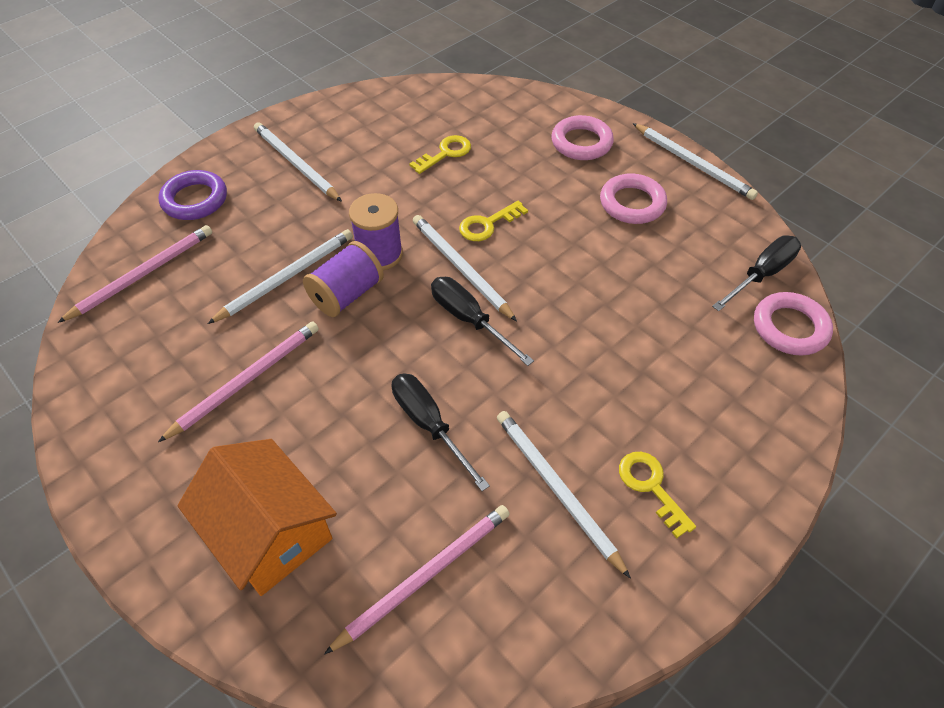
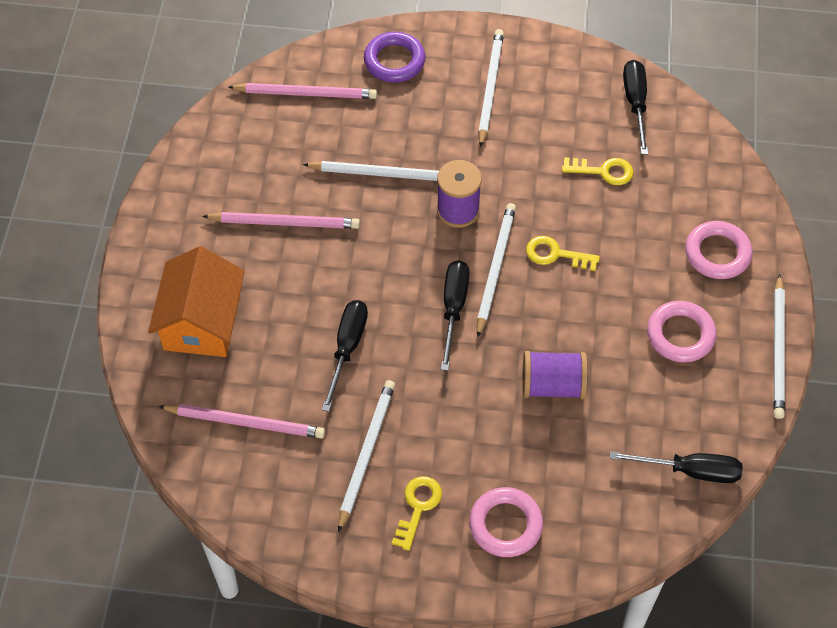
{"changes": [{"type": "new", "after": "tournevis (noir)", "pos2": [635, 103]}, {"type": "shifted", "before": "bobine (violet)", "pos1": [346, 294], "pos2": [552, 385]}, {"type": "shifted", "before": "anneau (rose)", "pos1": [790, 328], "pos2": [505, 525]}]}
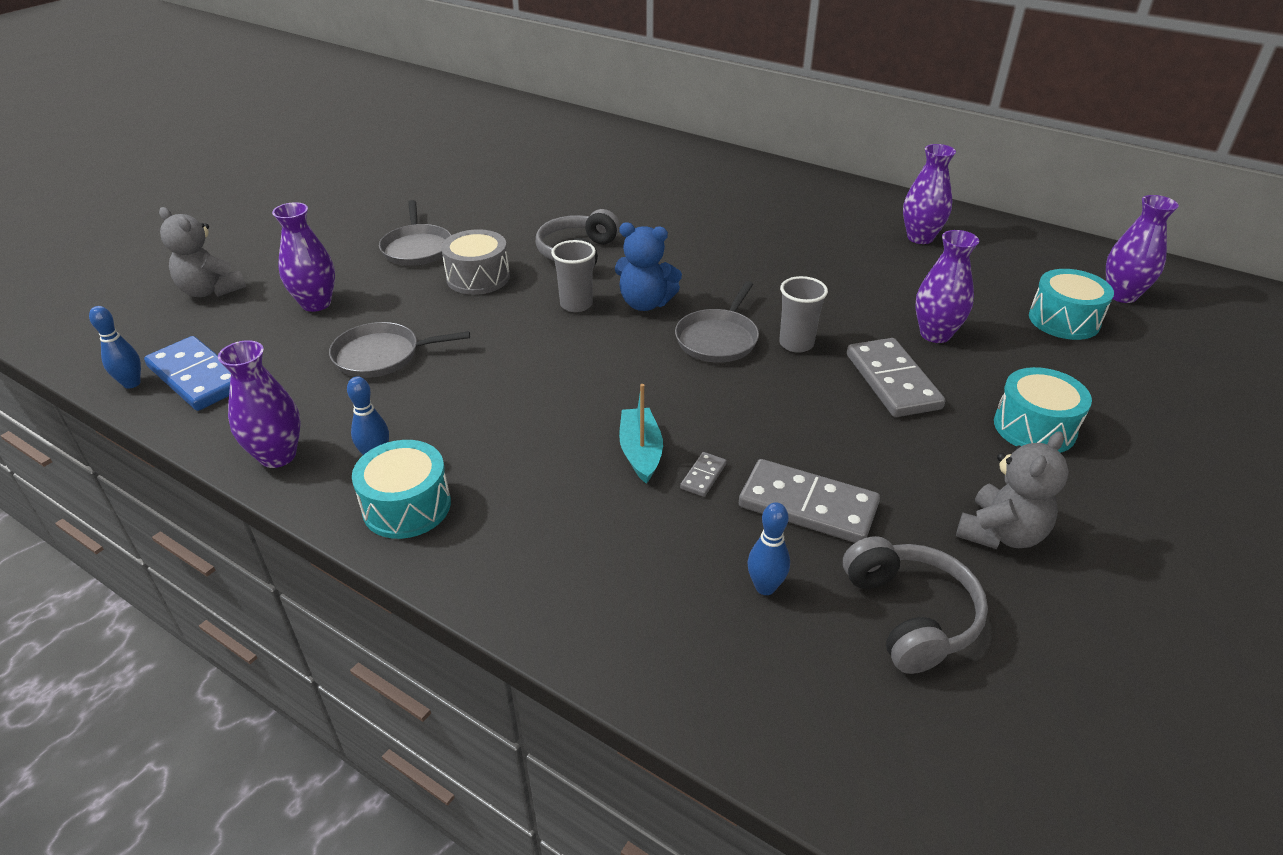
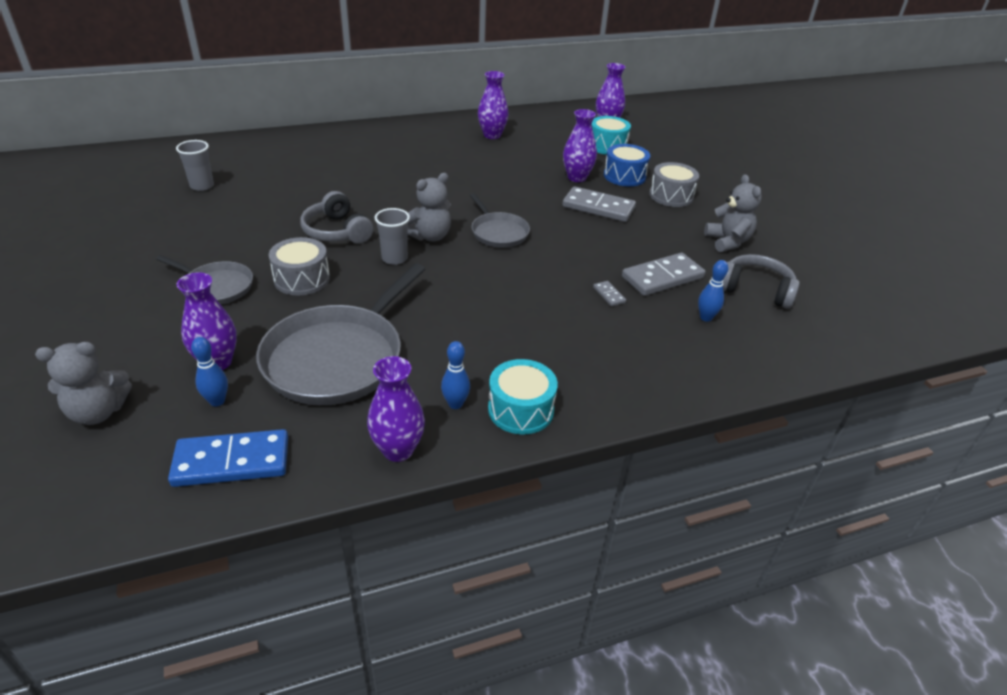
{"changes": [{"type": "gone", "before": "bateau (turquoise)", "pos1": [640, 452]}, {"type": "new", "after": "tambour (bleu)", "pos2": [624, 176]}, {"type": "shifted", "before": "quille (bleu)", "pos1": [132, 383], "pos2": [217, 401]}, {"type": "shifted", "before": "gobelet (gris)", "pos1": [796, 344], "pos2": [202, 186]}, {"type": "repainted", "before": "ours en peluche (bleu)", "after": "ours en peluche (gris)", "pos1": [645, 303], "pos2": [430, 236]}, {"type": "repainted", "before": "tambour (turquoise)", "after": "tambour (gris)", "pos1": [1034, 427], "pos2": [671, 196]}, {"type": "scaled", "before": "poêle (gris)", "pos1": [381, 355], "pos2": [338, 357], "scale": 1.85}]}
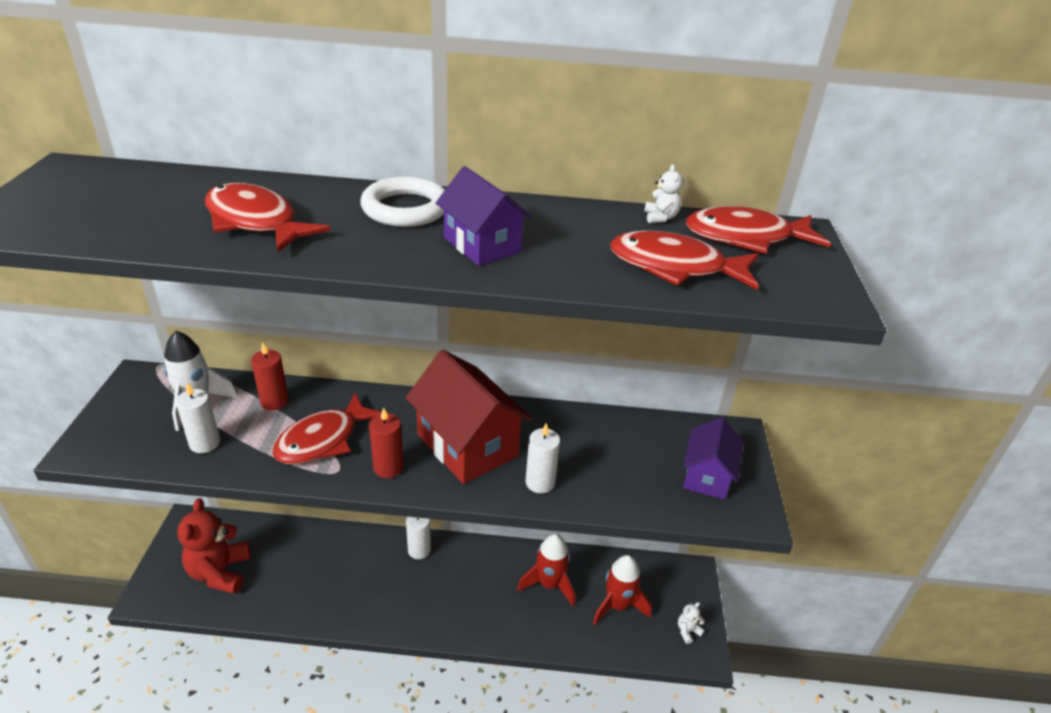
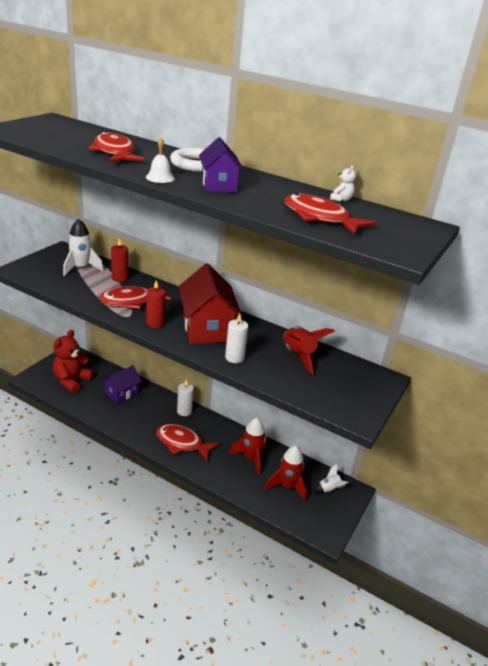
{"changes": [{"type": "gone", "before": "bougie (blanc)", "pos1": [205, 443]}, {"type": "gone", "before": "ours en peluche (blanc)", "pos1": [687, 631]}, {"type": "new", "after": "cloche (blanc)", "pos2": [160, 178]}, {"type": "new", "after": "fusée (rouge)", "pos2": [298, 355]}, {"type": "new", "after": "fusée (blanc)", "pos2": [329, 489]}, {"type": "shifted", "before": "maison (violet)", "pos1": [707, 476], "pos2": [122, 393]}, {"type": "shifted", "before": "poisson (rouge)", "pos1": [745, 237], "pos2": [182, 443]}]}
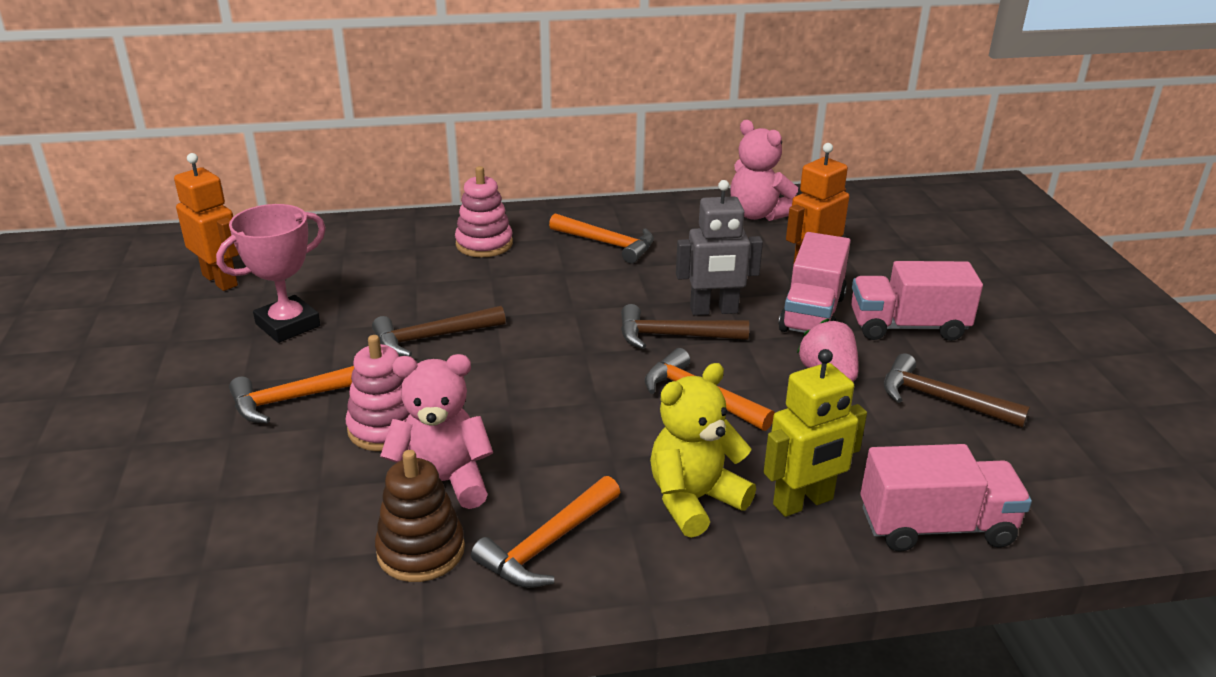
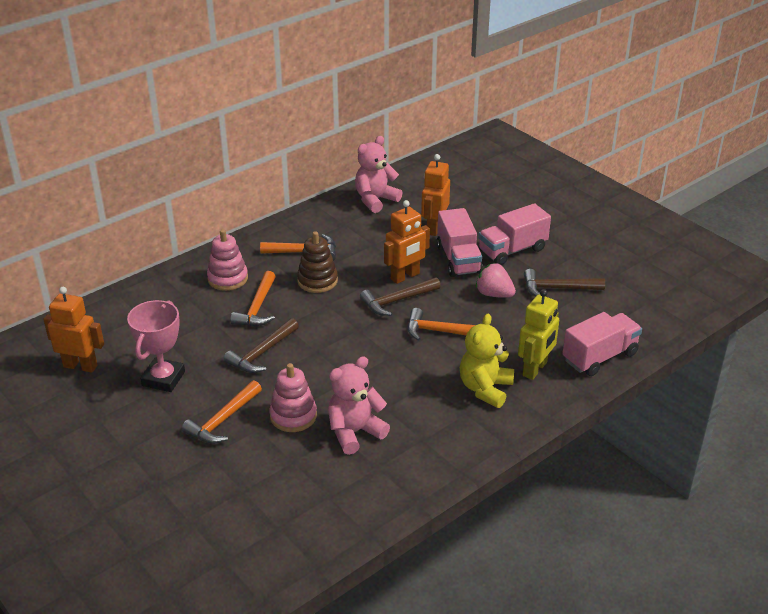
{"changes": [{"type": "shifted", "before": "jouet à empiler (marron)", "pos1": [421, 550], "pos2": [317, 281]}, {"type": "shifted", "before": "marteau (orange)", "pos1": [548, 544], "pos2": [257, 307]}, {"type": "repainted", "before": "robot (gris)", "after": "robot (orange)", "pos1": [714, 311], "pos2": [405, 276]}, {"type": "rotated", "before": "ours en peluche (rose)", "pos1": [758, 214], "pos2": [375, 200], "turn": 120}]}
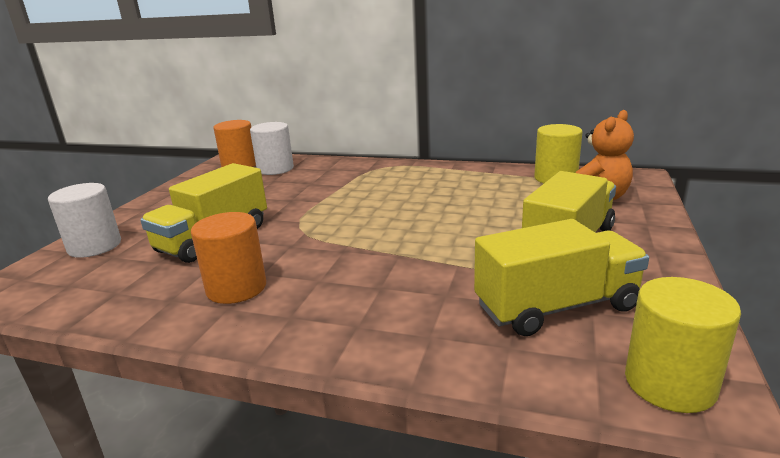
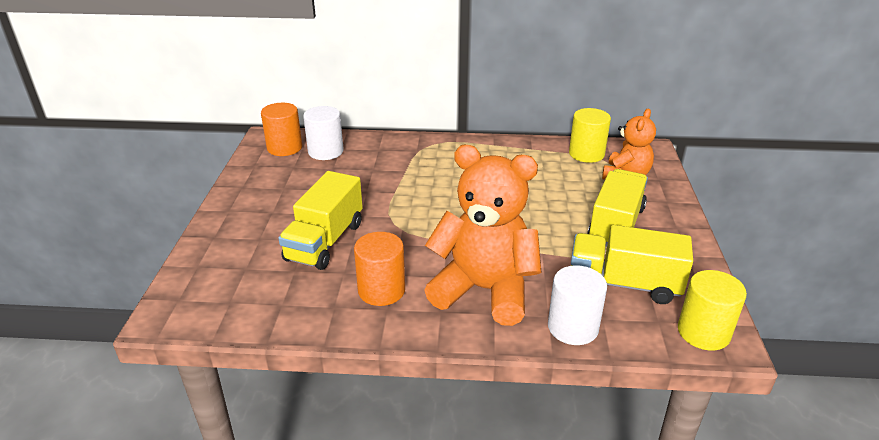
{"changes": [{"type": "new", "after": "ours en peluche (orange)", "pos2": [484, 290]}, {"type": "shifted", "before": "cylindre (blanc)", "pos1": [95, 246], "pos2": [573, 327]}, {"type": "rotated", "before": "camion (jaune)", "pos1": [556, 307], "pos2": [623, 284], "turn": -135}]}
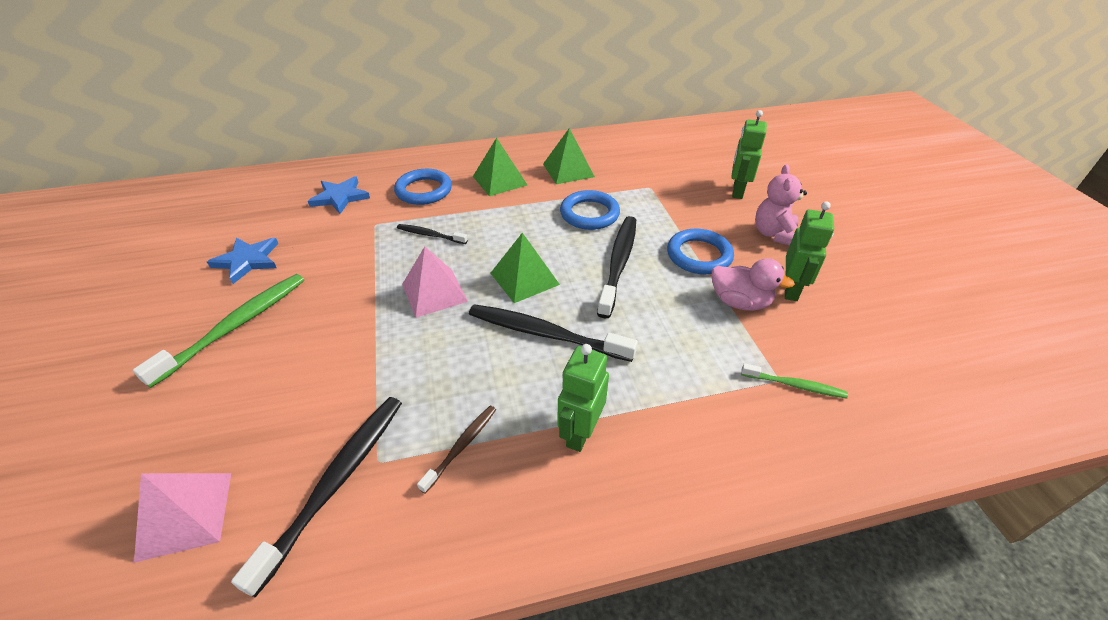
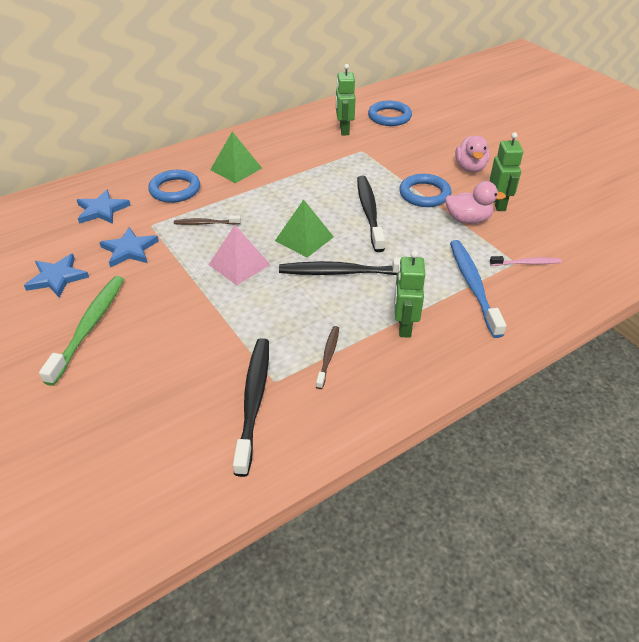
{"changes": [{"type": "gone", "before": "pyramide (rose)", "pos1": [185, 515]}, {"type": "gone", "before": "pyramide (vert)", "pos1": [568, 170]}, {"type": "new", "after": "étoile (bleu)", "pos2": [129, 249]}, {"type": "new", "after": "brosse à dents (bleu)", "pos2": [473, 286]}, {"type": "shifted", "before": "anneau (bleu)", "pos1": [589, 214], "pos2": [389, 117]}, {"type": "shifted", "before": "robot (vert)", "pos1": [737, 191], "pos2": [344, 130]}, {"type": "swapped", "before": "ours en peluche (rose)", "after": "canard (rose)", "pos1": [774, 234], "pos2": [470, 168]}, {"type": "repainted", "before": "brosse à dents (noir)", "after": "brosse à dents (marron)", "pos1": [430, 235], "pos2": [206, 223]}, {"type": "repainted", "before": "brosse à dents (vert)", "after": "brosse à dents (rose)", "pos1": [794, 385], "pos2": [526, 263]}]}
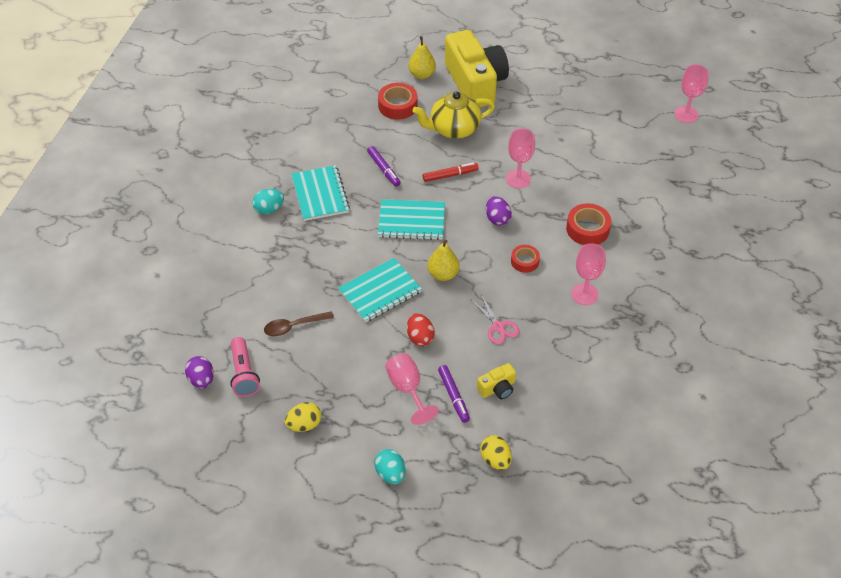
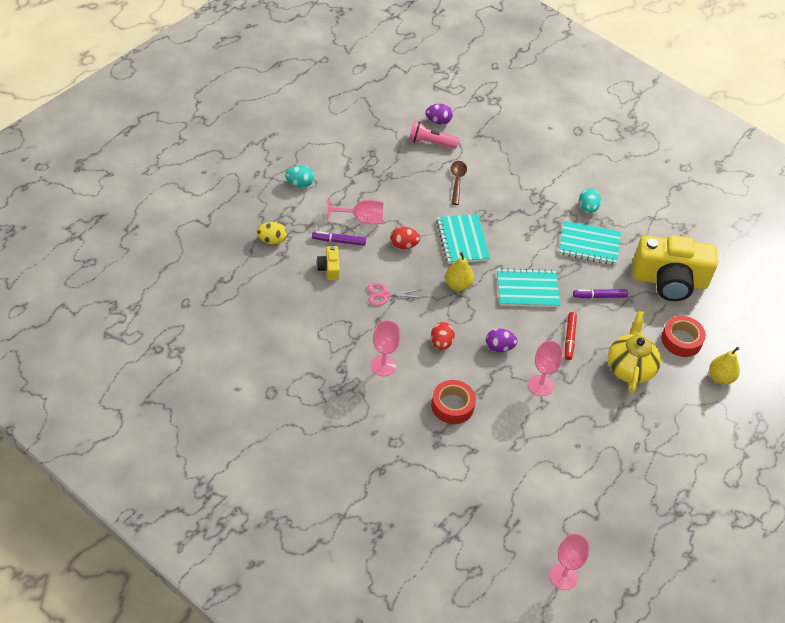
{"changes": [{"type": "gone", "before": "œuf (jaune)", "pos1": [304, 425]}, {"type": "shifted", "before": "appareil photo (jaune)", "pos1": [475, 83], "pos2": [669, 280]}, {"type": "swapped", "before": "ruban adhésif (rouge)", "after": "œuf (rouge)", "pos1": [524, 261], "pos2": [441, 343]}, {"type": "rotated", "before": "carnet (turquoise)", "pos1": [411, 221], "pos2": [527, 289], "turn": 60}]}
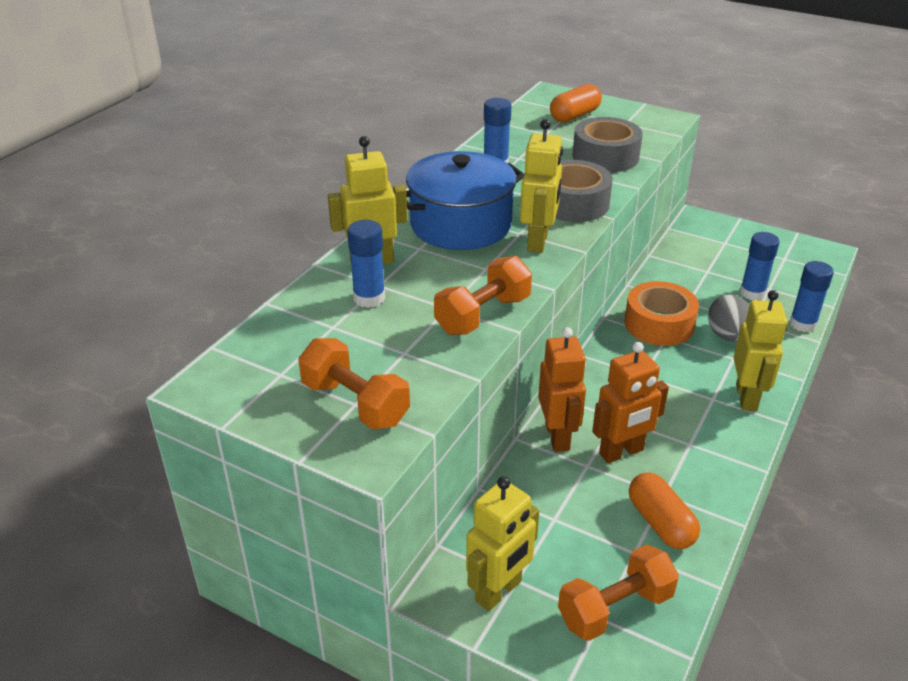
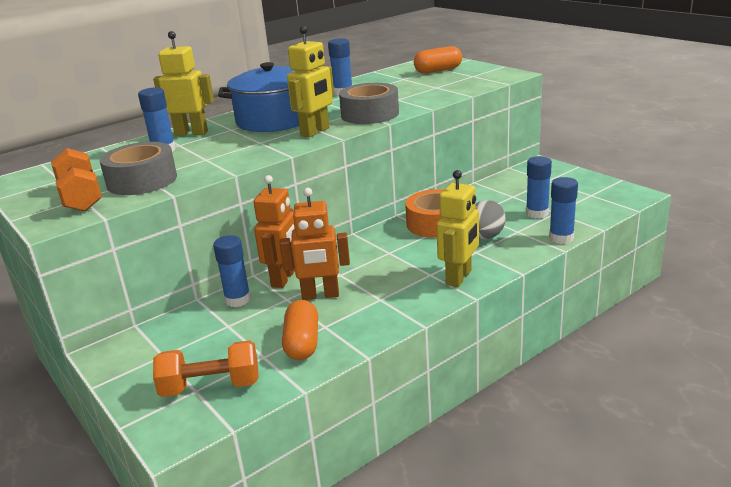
{"changes": [{"type": "gone", "before": "haltère (orange)", "pos1": [483, 315]}, {"type": "gone", "before": "robot (jaune)", "pos1": [499, 591]}, {"type": "new", "after": "bâton de colle (bleu)", "pos2": [238, 300]}, {"type": "shifted", "before": "ruban adhésif (gris)", "pos1": [605, 156], "pos2": [142, 180]}]}
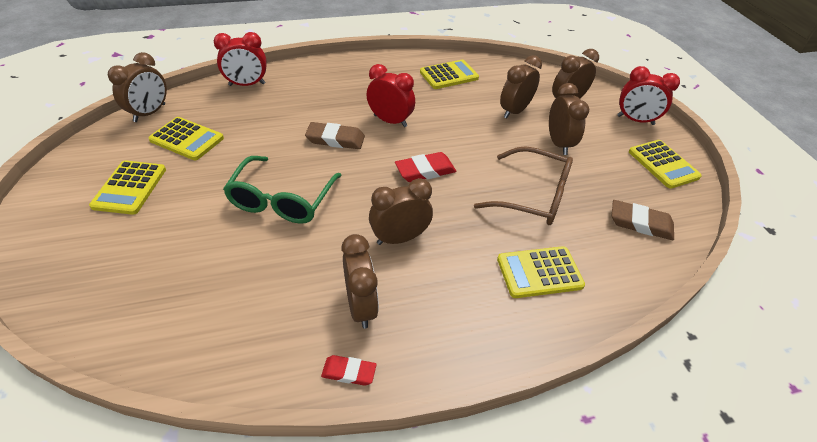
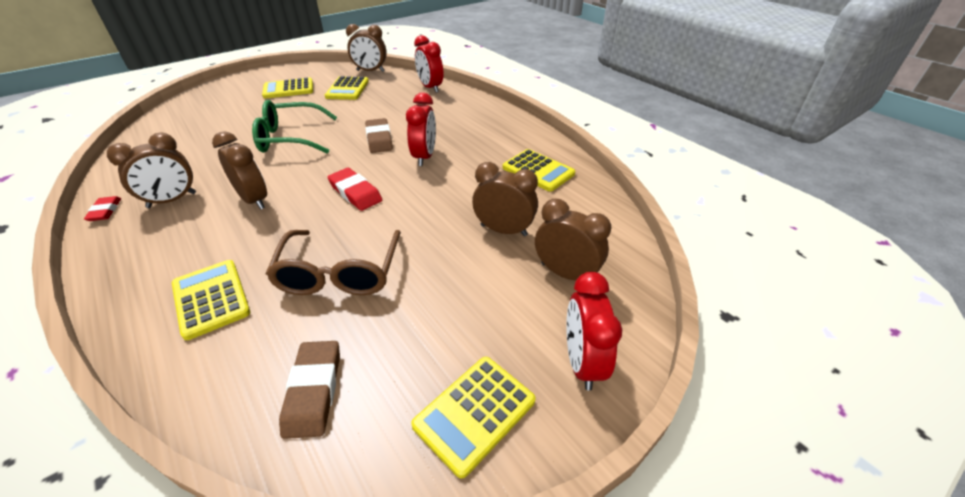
{"changes": [{"type": "gone", "before": "réveil (marron)", "pos1": [558, 143]}]}
